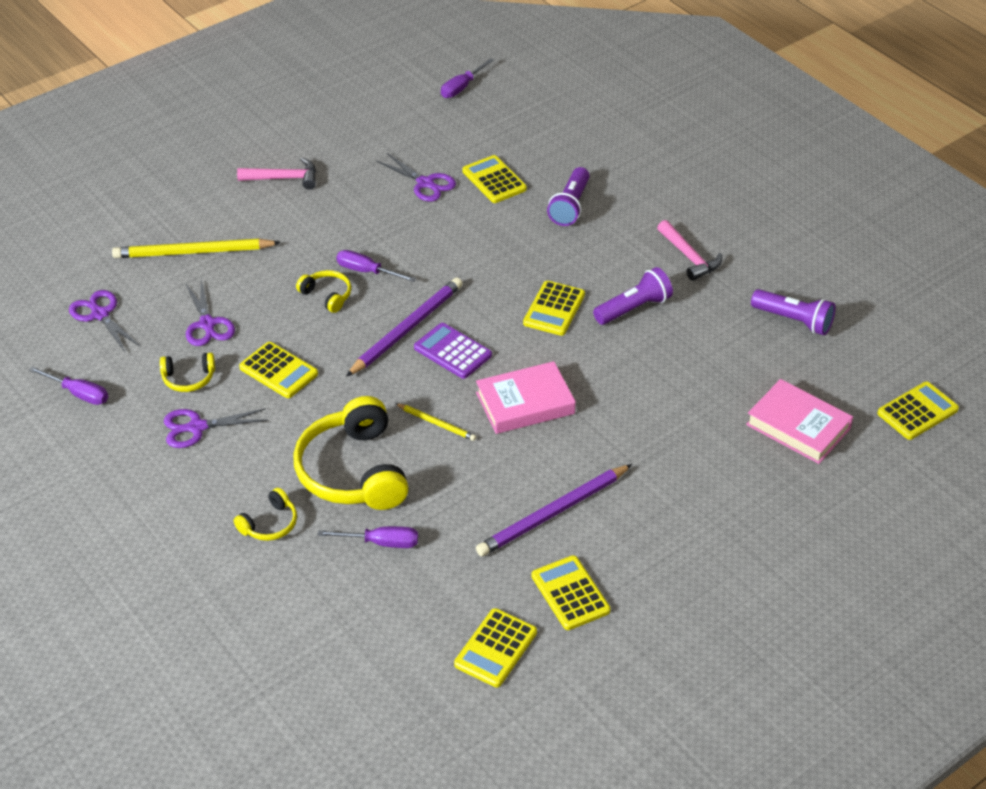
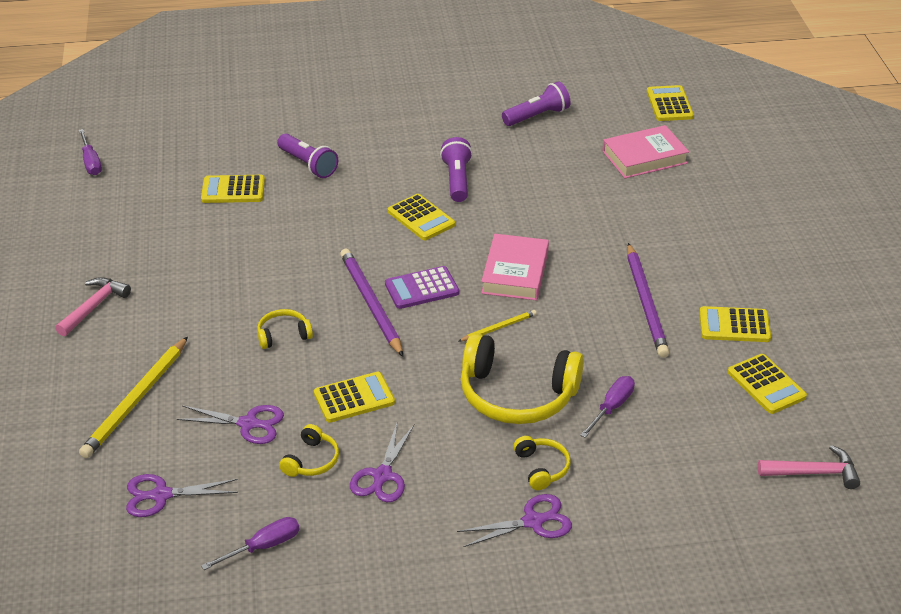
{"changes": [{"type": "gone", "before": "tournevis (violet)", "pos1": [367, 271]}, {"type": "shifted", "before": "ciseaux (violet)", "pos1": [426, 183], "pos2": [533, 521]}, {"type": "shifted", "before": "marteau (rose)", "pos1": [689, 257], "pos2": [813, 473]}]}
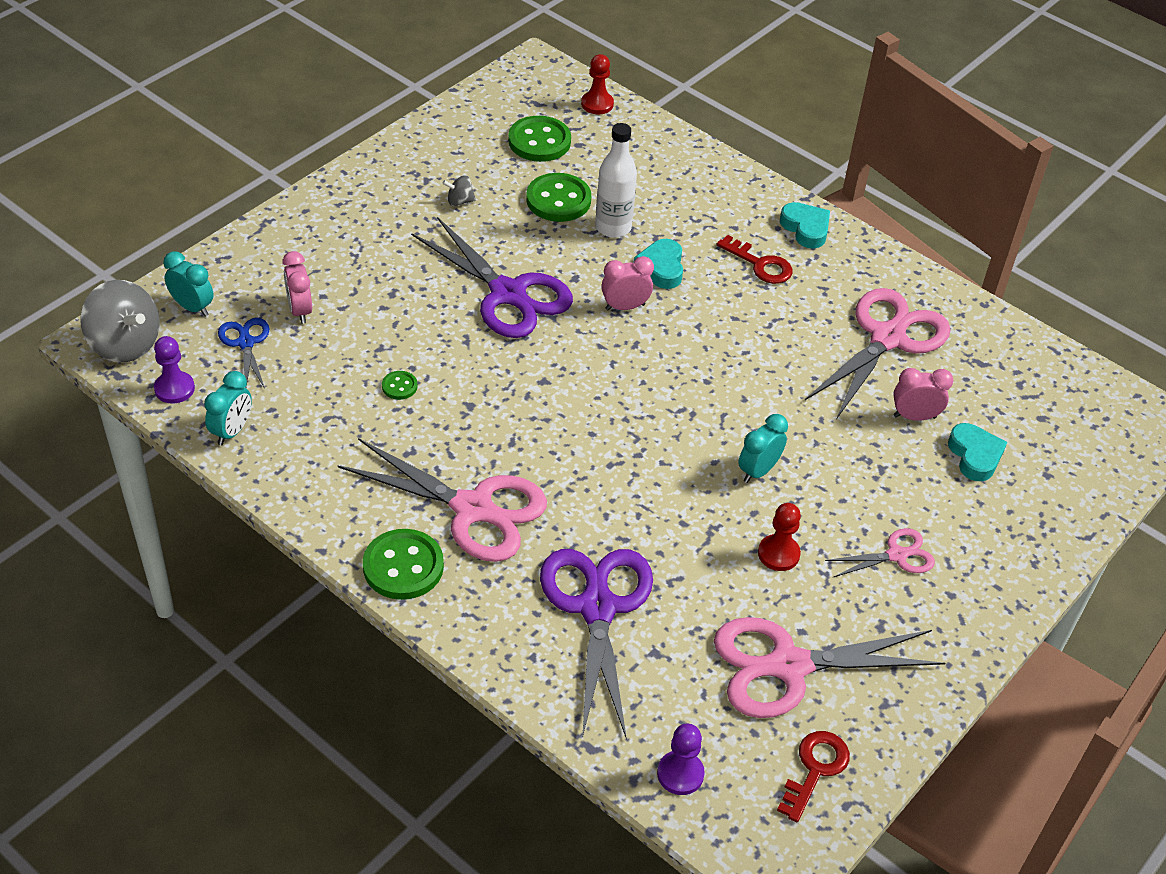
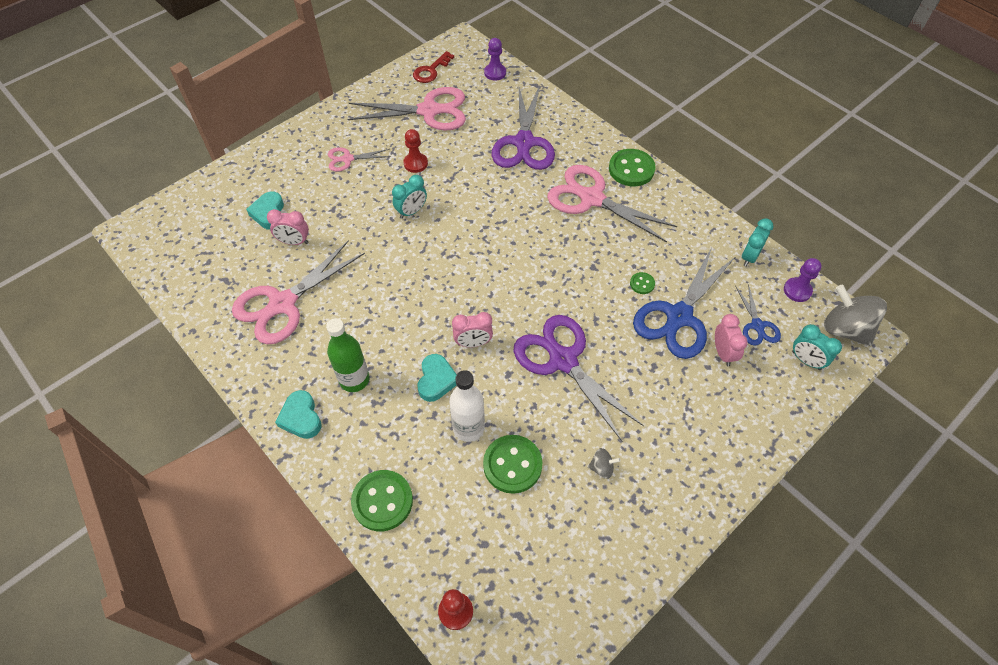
{"changes": [{"type": "new", "after": "ciseaux (bleu)", "pos2": [679, 316]}, {"type": "shifted", "before": "bouton (vert)", "pos1": [539, 141], "pos2": [382, 501]}, {"type": "swapped", "before": "clé (rouge)", "after": "bouteille (vert)", "pos1": [760, 264], "pos2": [354, 379]}]}
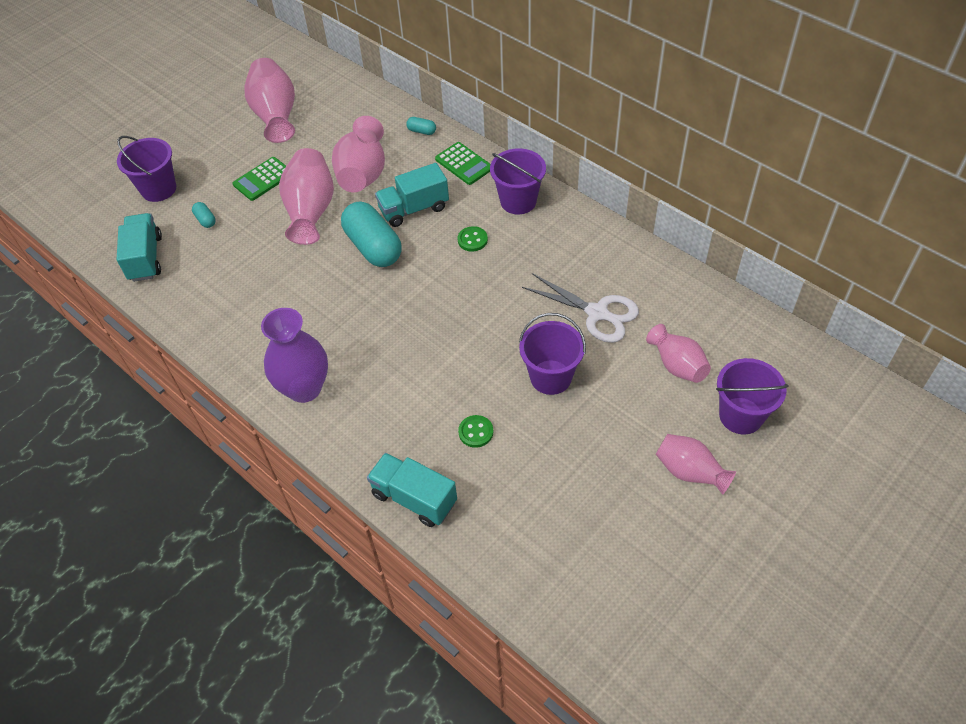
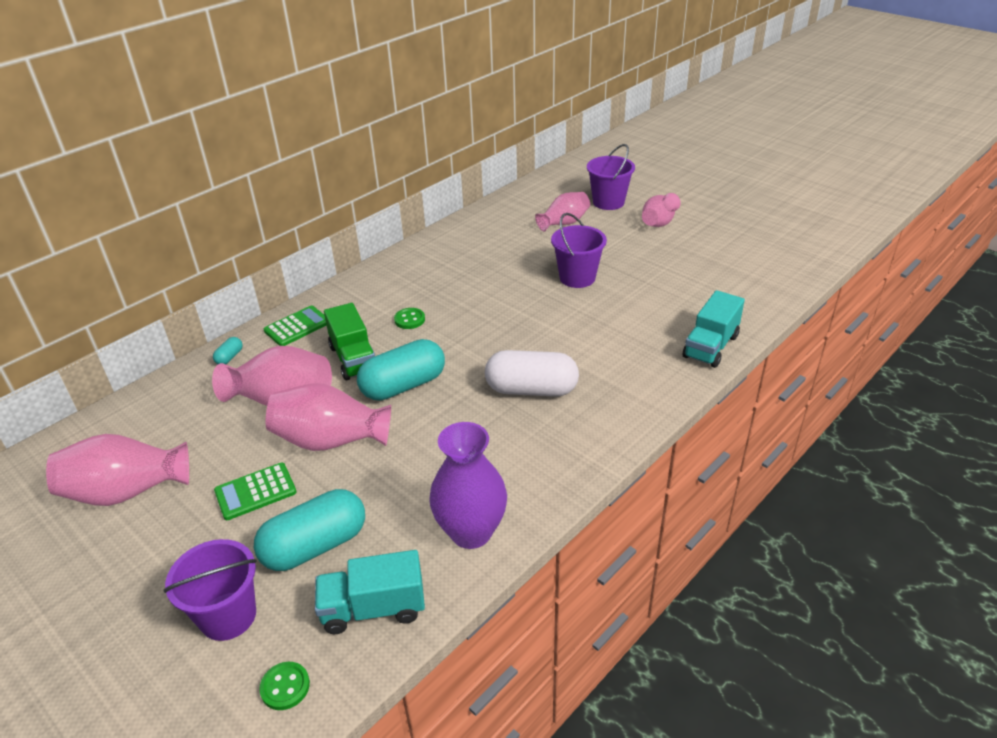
{"changes": [{"type": "gone", "before": "seau (violet)", "pos1": [518, 201]}, {"type": "gone", "before": "ciseaux (blanc)", "pos1": [597, 313]}, {"type": "new", "after": "gélule (blanc)", "pos2": [531, 389]}, {"type": "shifted", "before": "vase (violet)", "pos1": [304, 388], "pos2": [471, 532]}, {"type": "shifted", "before": "bouton (vert)", "pos1": [476, 432], "pos2": [285, 687]}, {"type": "repainted", "before": "camion (turquoise)", "after": "camion (vert)", "pos1": [414, 209], "pos2": [353, 359]}, {"type": "rotated", "before": "calculatrice (vert)", "pos1": [263, 179], "pos2": [255, 492], "turn": 105}, {"type": "scaled", "before": "gélule (turquoise)", "pos1": [205, 220], "pos2": [315, 546], "scale": 2.39}]}
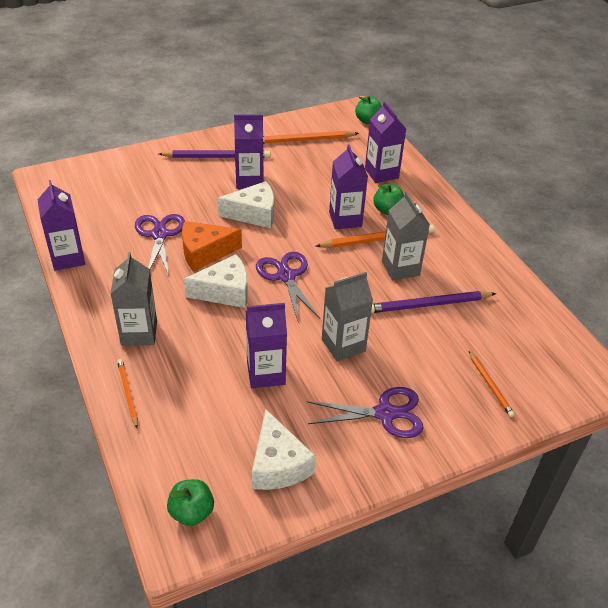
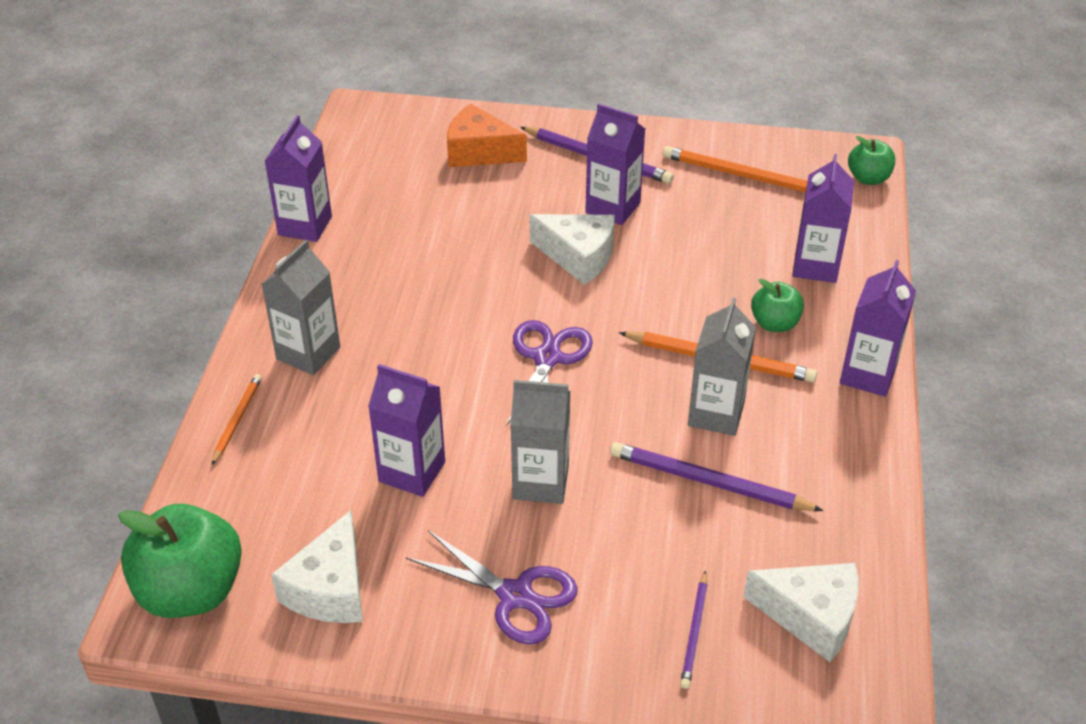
{"changes": [{"type": "gone", "before": "ciseaux (violet)", "pos1": [159, 235]}, {"type": "shifted", "before": "fromage (orange)", "pos1": [205, 253], "pos2": [479, 152]}, {"type": "shifted", "before": "fromage (blanc)", "pos1": [225, 292], "pos2": [811, 616]}, {"type": "shifted", "before": "brique de lait (violet)", "pos1": [345, 219], "pos2": [868, 375]}, {"type": "repainted", "before": "crayon (orange)", "after": "crayon (violet)", "pos1": [490, 385], "pos2": [694, 632]}, {"type": "scaled", "before": "pomme (vert)", "pos1": [192, 512], "pos2": [191, 591], "scale": 1.85}]}
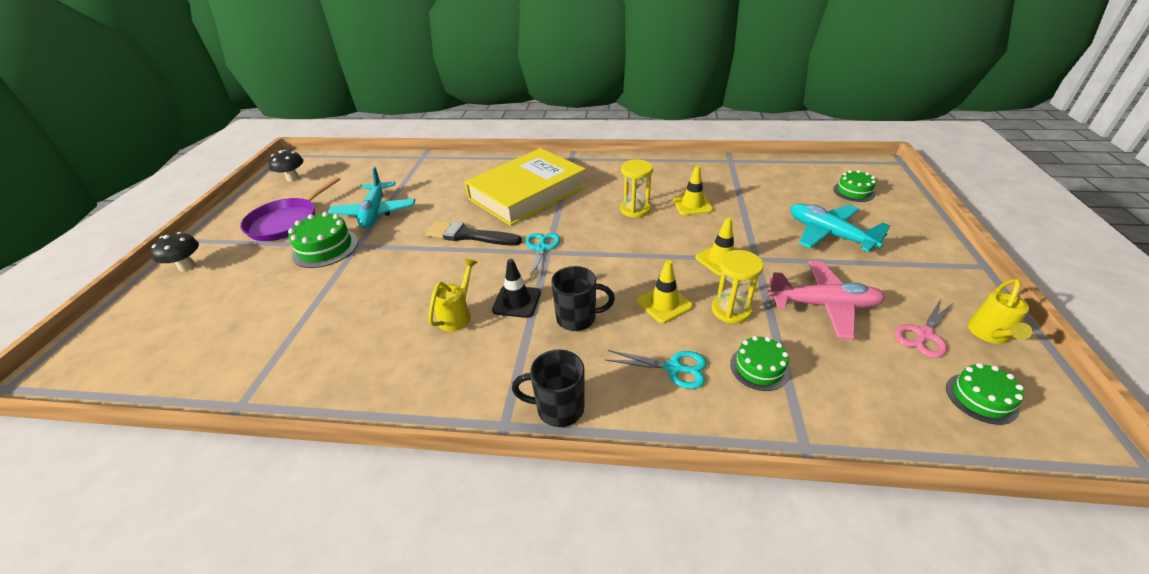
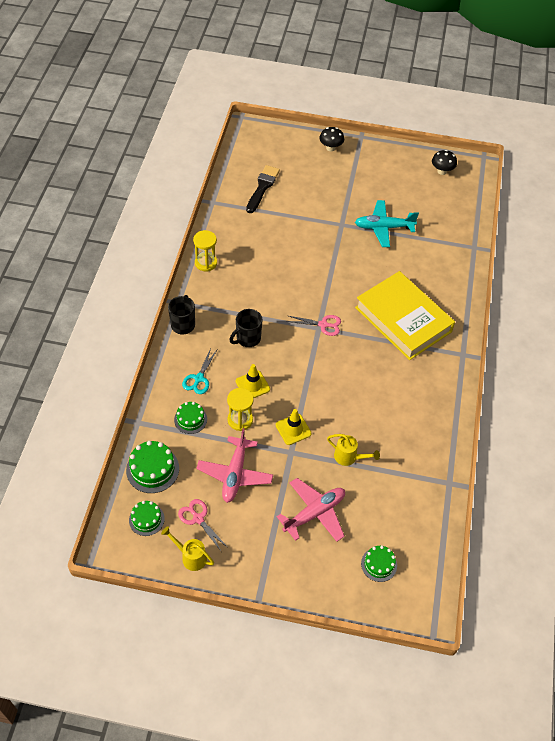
{"changes": [{"type": "gone", "before": "poêle (violet)", "pos1": [286, 222]}, {"type": "gone", "before": "cône de chantier (noir)", "pos1": [517, 301]}, {"type": "gone", "before": "cône de chantier (jaune)", "pos1": [692, 205]}, {"type": "shifted", "before": "gâteau (vert)", "pos1": [325, 248], "pos2": [152, 469]}, {"type": "shifted", "before": "pinceau (noir)", "pos1": [469, 235], "pos2": [262, 187]}, {"type": "shifted", "before": "arrosoir (jaune)", "pos1": [457, 315], "pos2": [349, 457]}, {"type": "shifted", "before": "sablier (jaune)", "pos1": [635, 209], "pos2": [206, 263]}, {"type": "repainted", "before": "ciseaux (turquoise)", "after": "ciseaux (rose)", "pos1": [541, 248], "pos2": [323, 325]}, {"type": "repainted", "before": "avion (turquoise)", "after": "avion (rose)", "pos1": [829, 234], "pos2": [314, 513]}, {"type": "rotated", "before": "tasse (noir)", "pos1": [577, 318], "pos2": [247, 338], "turn": 45}]}
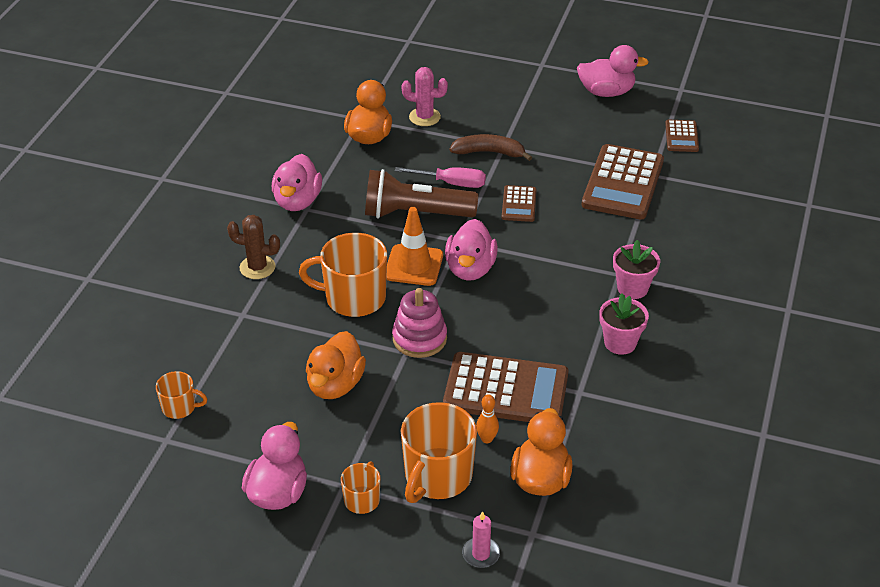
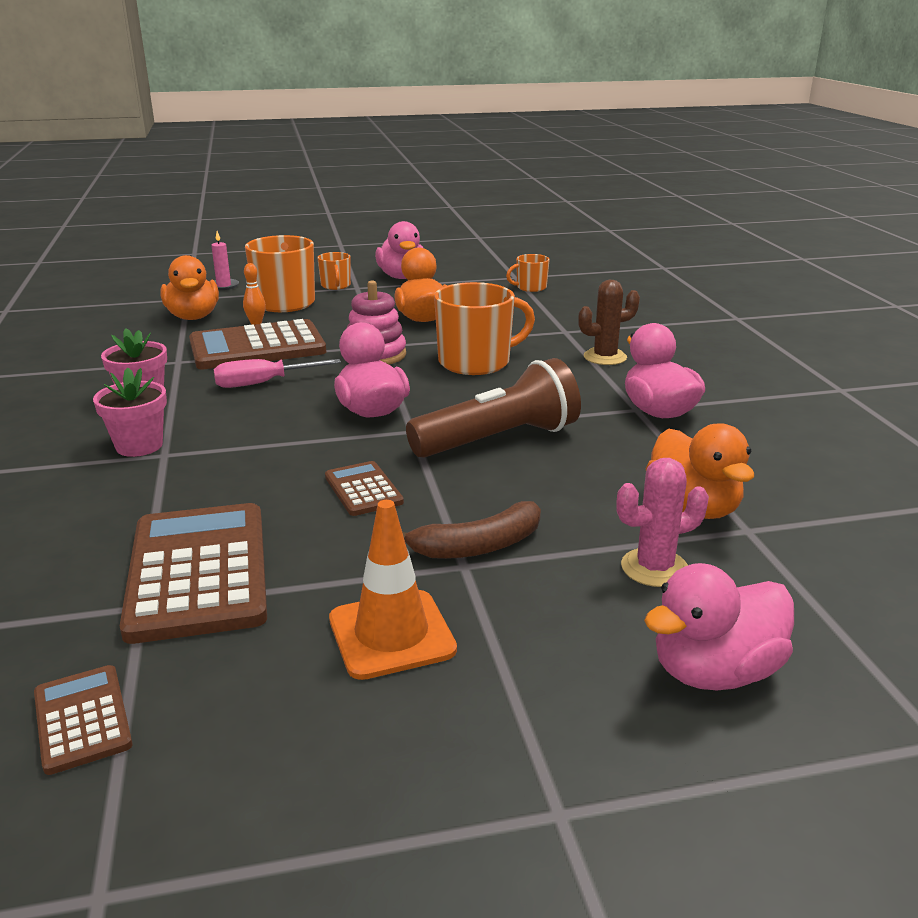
{"changes": [{"type": "shifted", "before": "cône de chantier (orange)", "pos1": [414, 265], "pos2": [391, 634]}, {"type": "shifted", "before": "tournevis (rose)", "pos1": [451, 183], "pos2": [263, 383]}, {"type": "shifted", "before": "canard (rose)", "pos1": [606, 92], "pos2": [714, 672]}]}
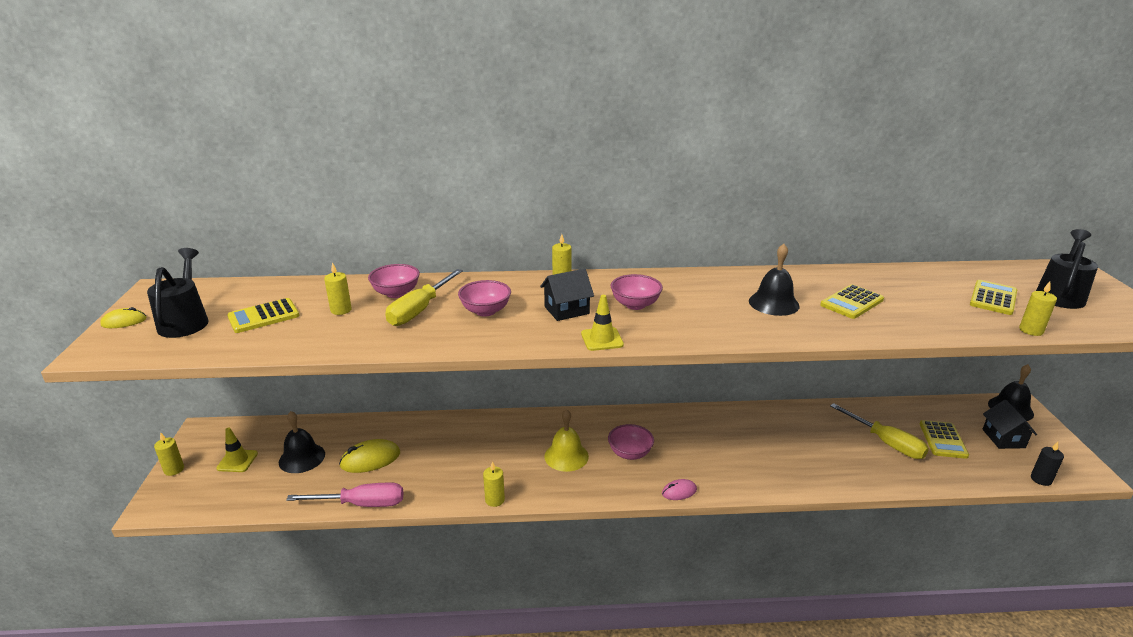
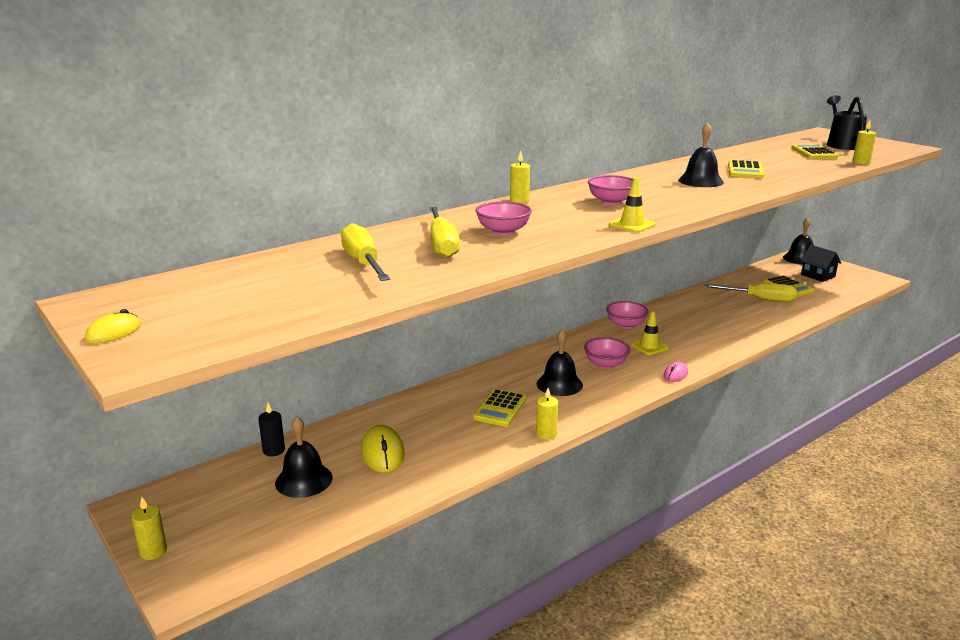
{"changes": [{"type": "gone", "before": "arrosoir (noir)", "pos1": [185, 321]}, {"type": "gone", "before": "tournevis (rose)", "pos1": [362, 504]}, {"type": "gone", "before": "maison (noir)", "pos1": [566, 310]}, {"type": "shifted", "before": "cône de chantier (jaune)", "pos1": [237, 461], "pos2": [649, 346]}, {"type": "shifted", "before": "calculatrice (jaune)", "pos1": [263, 316], "pos2": [500, 409]}, {"type": "shifted", "before": "bol (rose)", "pos1": [396, 293], "pos2": [625, 325]}, {"type": "shifted", "before": "bougie (noir)", "pos1": [1041, 479], "pos2": [274, 450]}, {"type": "swapped", "before": "bougie (jaune)", "after": "tournevis (jaune)", "pos1": [341, 310], "pos2": [363, 263]}, {"type": "repainted", "before": "cloche (jaune)", "after": "cloche (noir)", "pos1": [566, 456], "pos2": [559, 384]}, {"type": "rotated", "before": "souris (jaune)", "pos1": [370, 459], "pos2": [382, 453], "turn": -45}]}
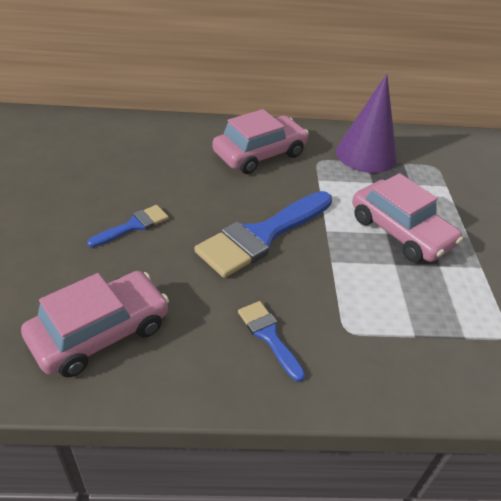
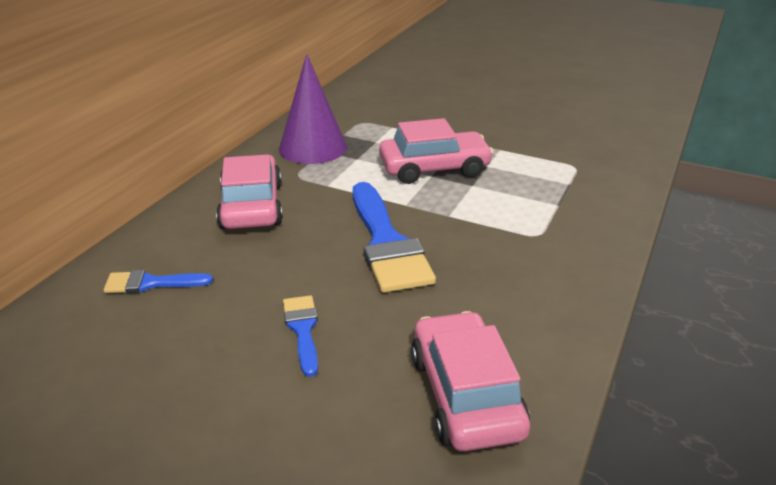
{"changes": [{"type": "shifted", "before": "pinceau (bleu)", "pos1": [269, 336], "pos2": [151, 283]}]}
